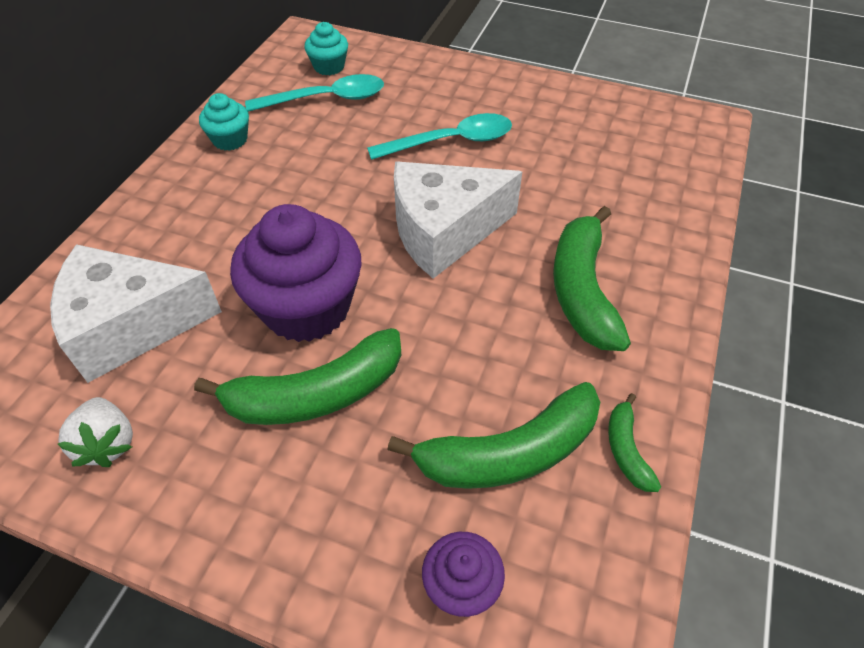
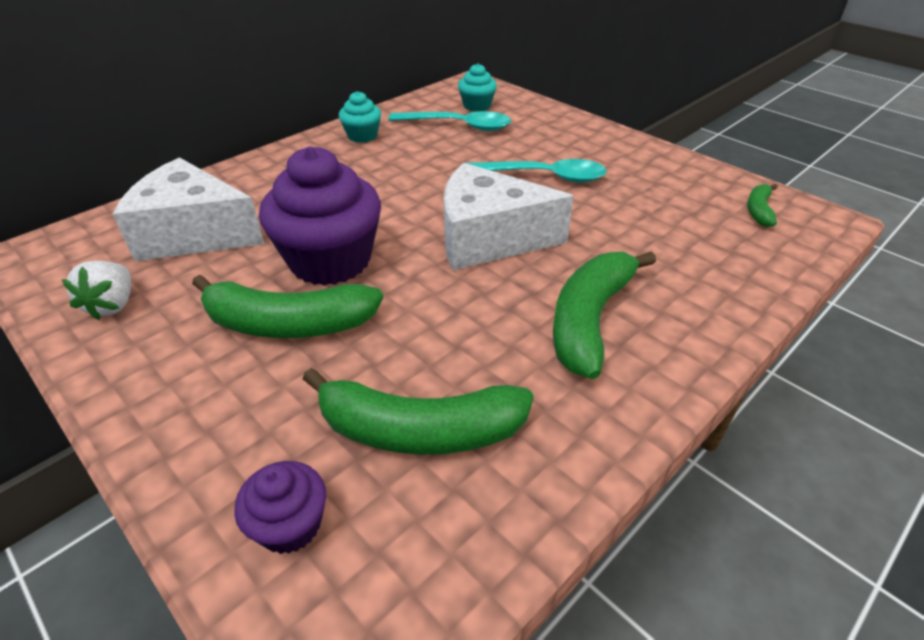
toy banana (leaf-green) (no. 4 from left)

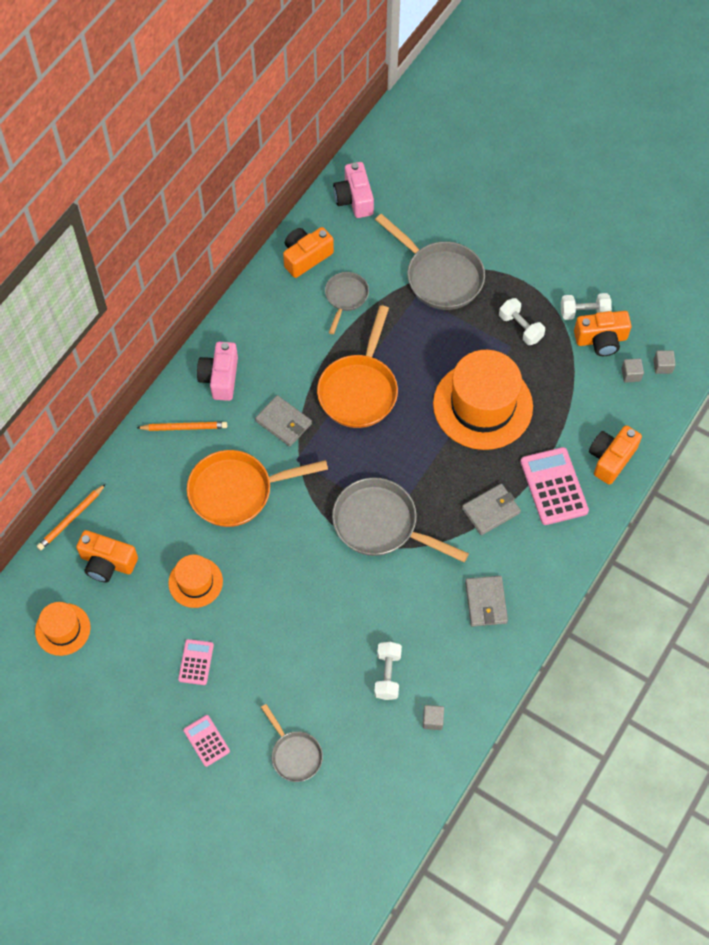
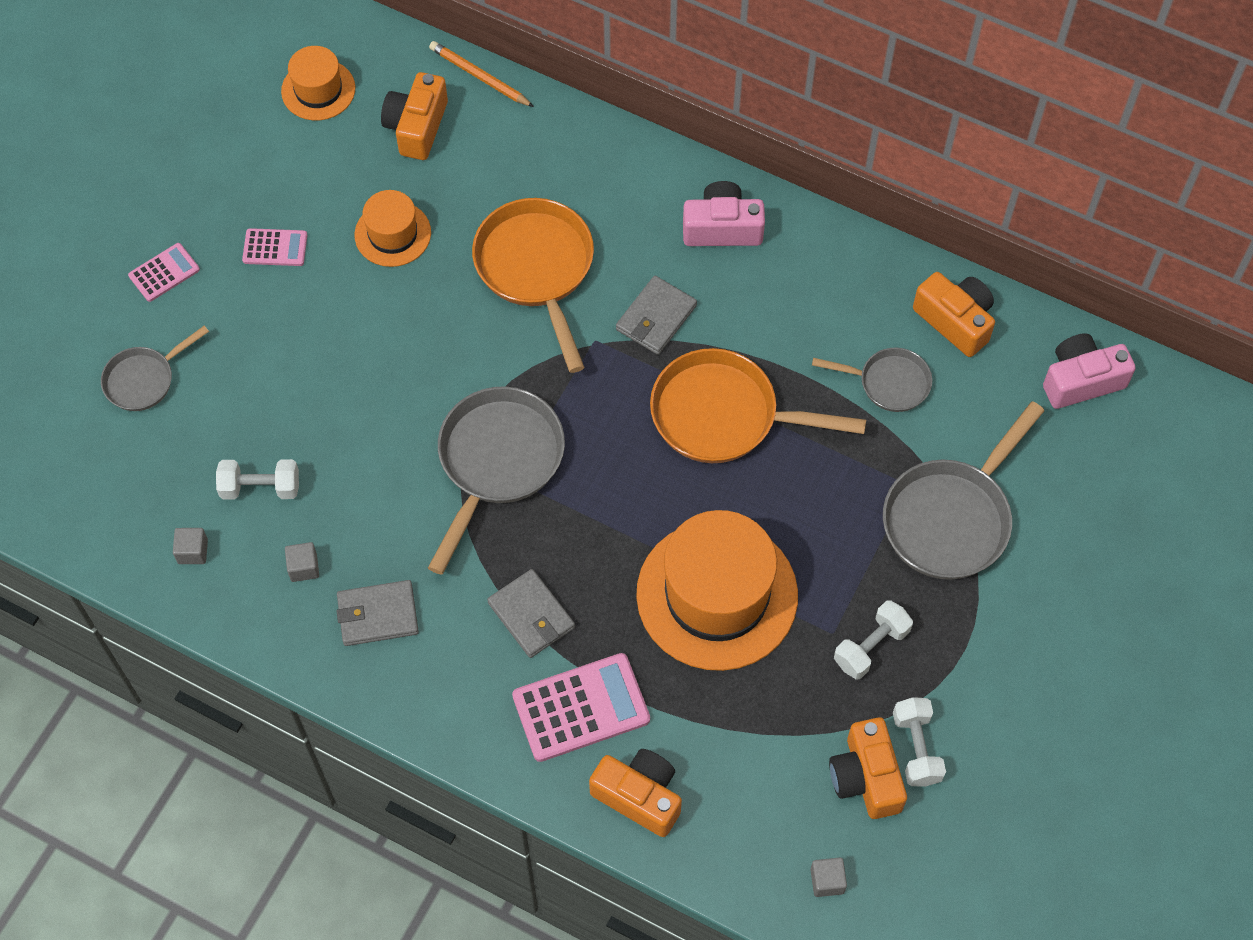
block (grey) (no. 2 from left)
wooden pencil (bright orange) (no. 2 from left in the first image)

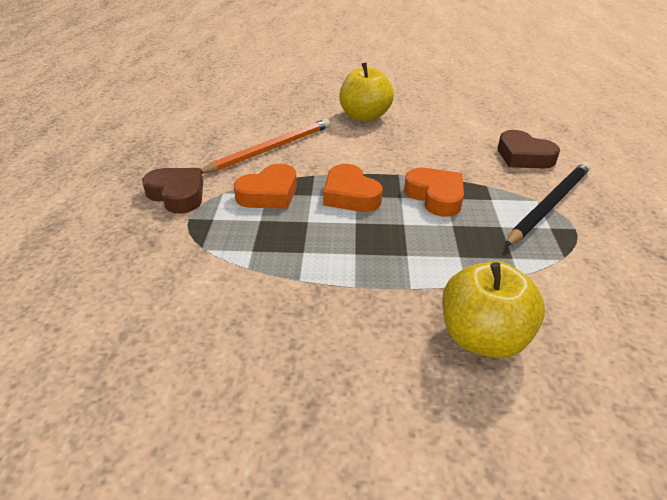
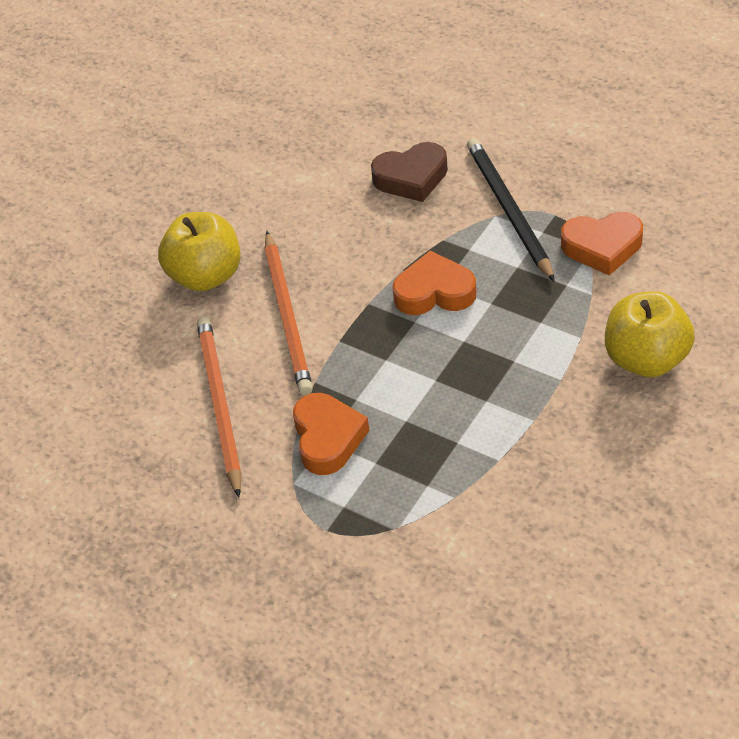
wooden pencil (bright orange) (no. 2 from left)
heart (bright orange) (no. 3 from left)
heart (russet) (no. 1 from left in the first image)

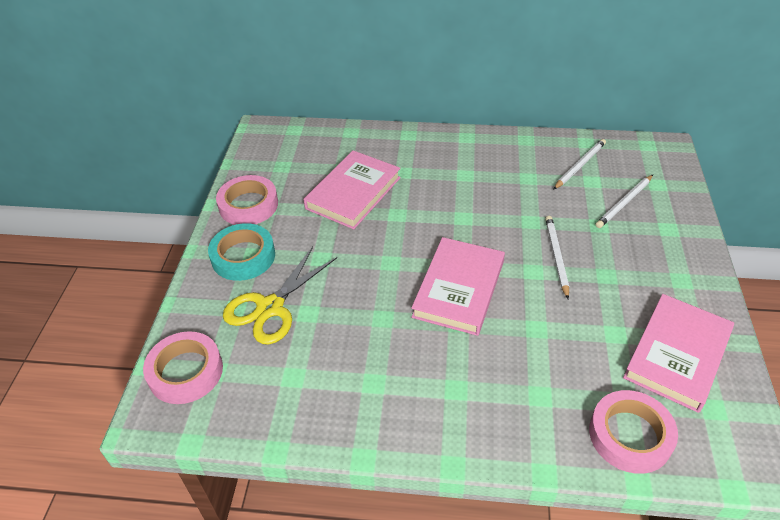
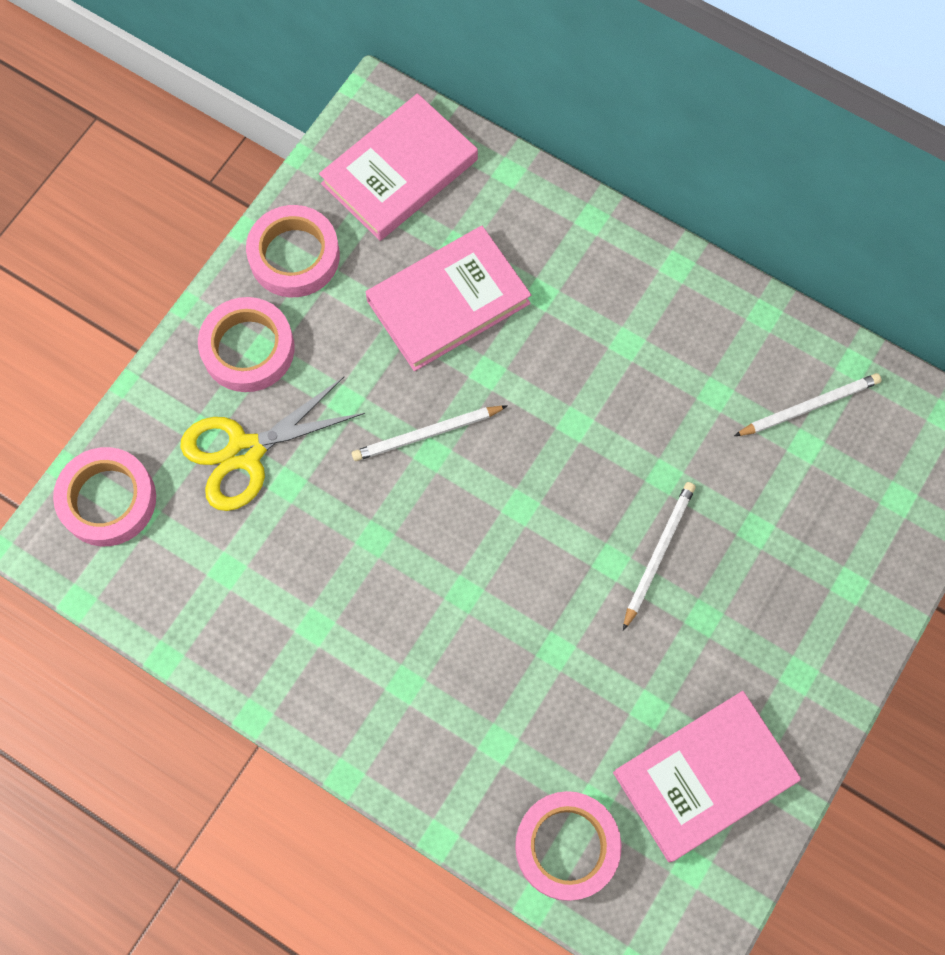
tape (rose-pink) (no. 2 from left)
hardcover (rose-pink) (no. 1 from left)
wooden pencil (snow-white) (no. 1 from left)

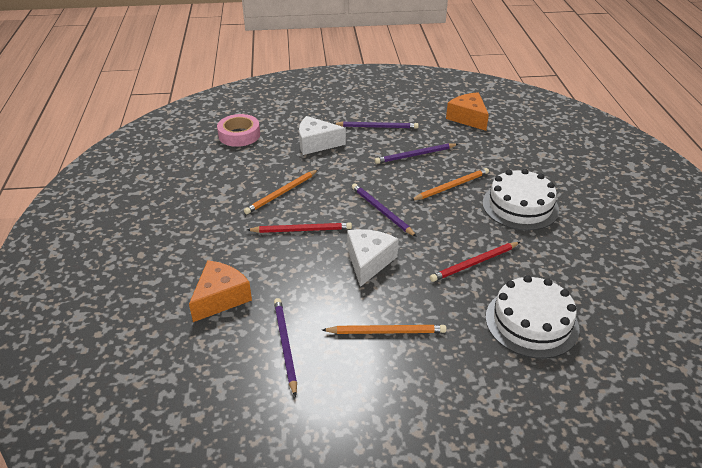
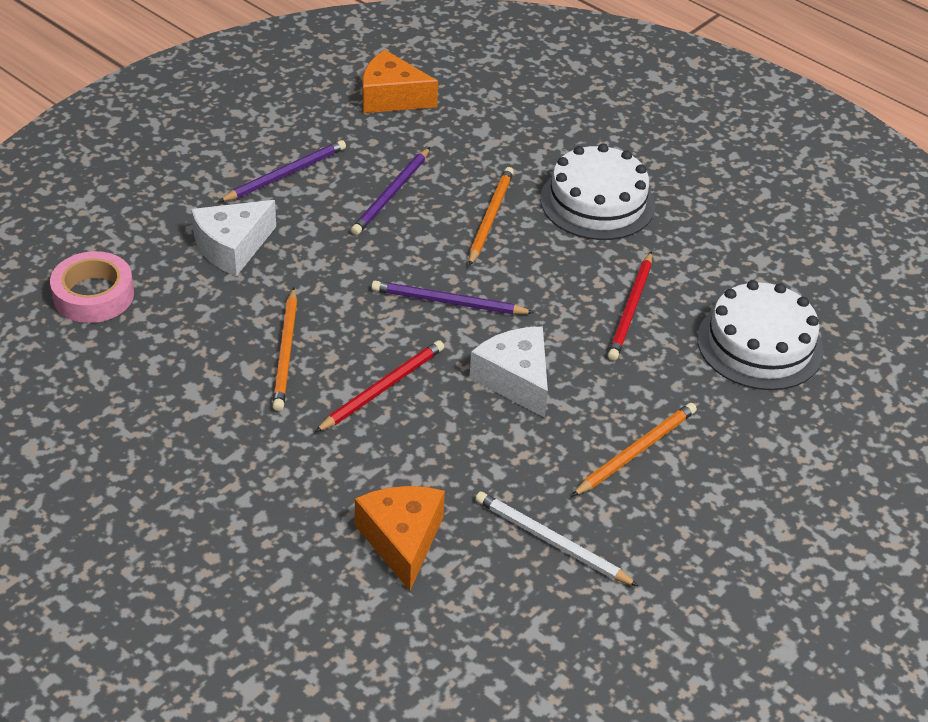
wooden pencil (snow-white)

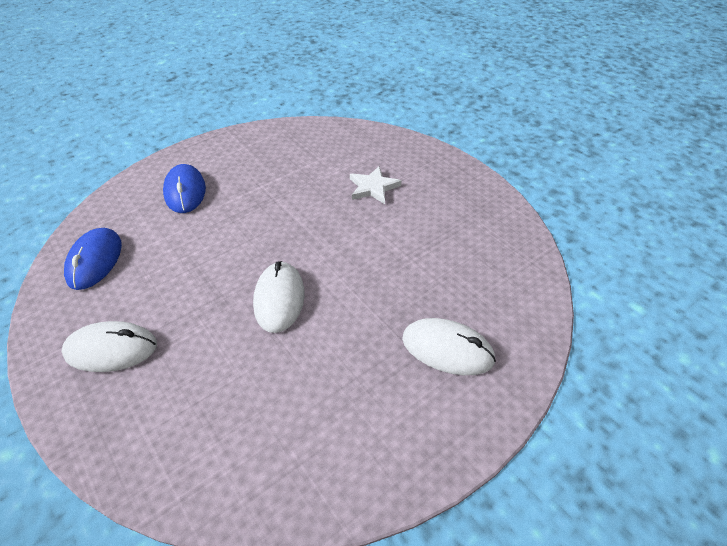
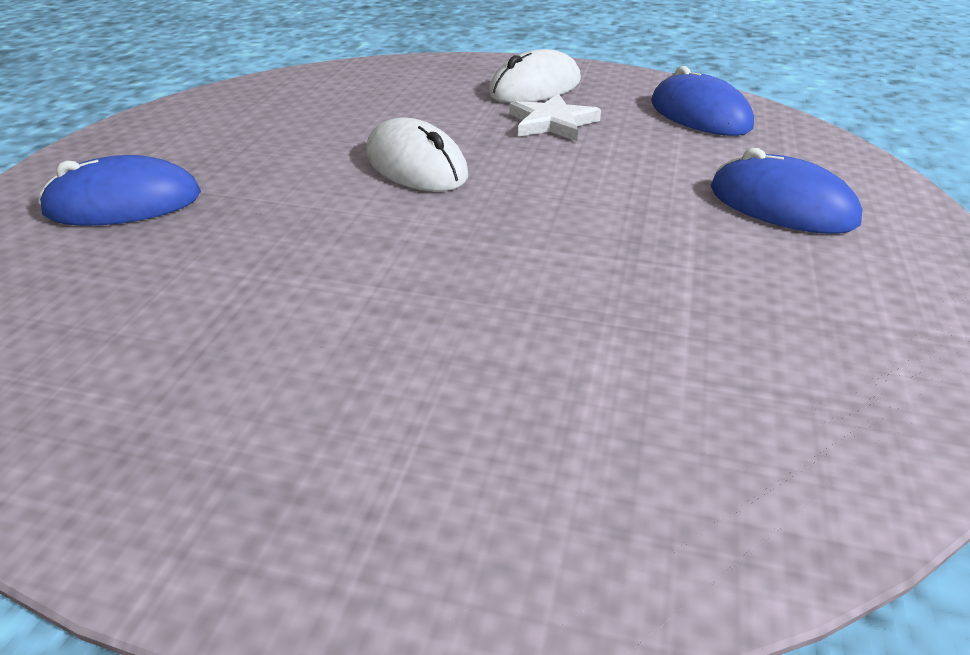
mouse (royal blue) (no. 1 from left)
star (snow-white)

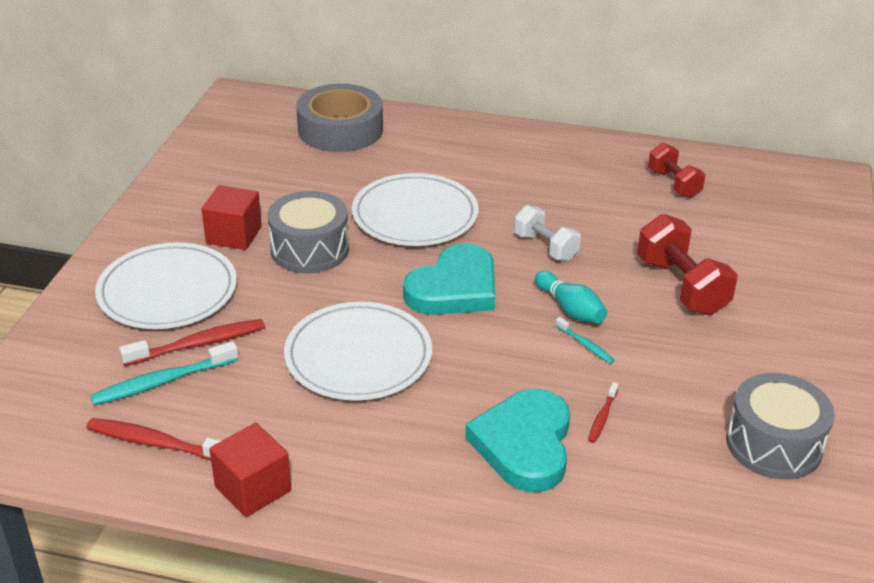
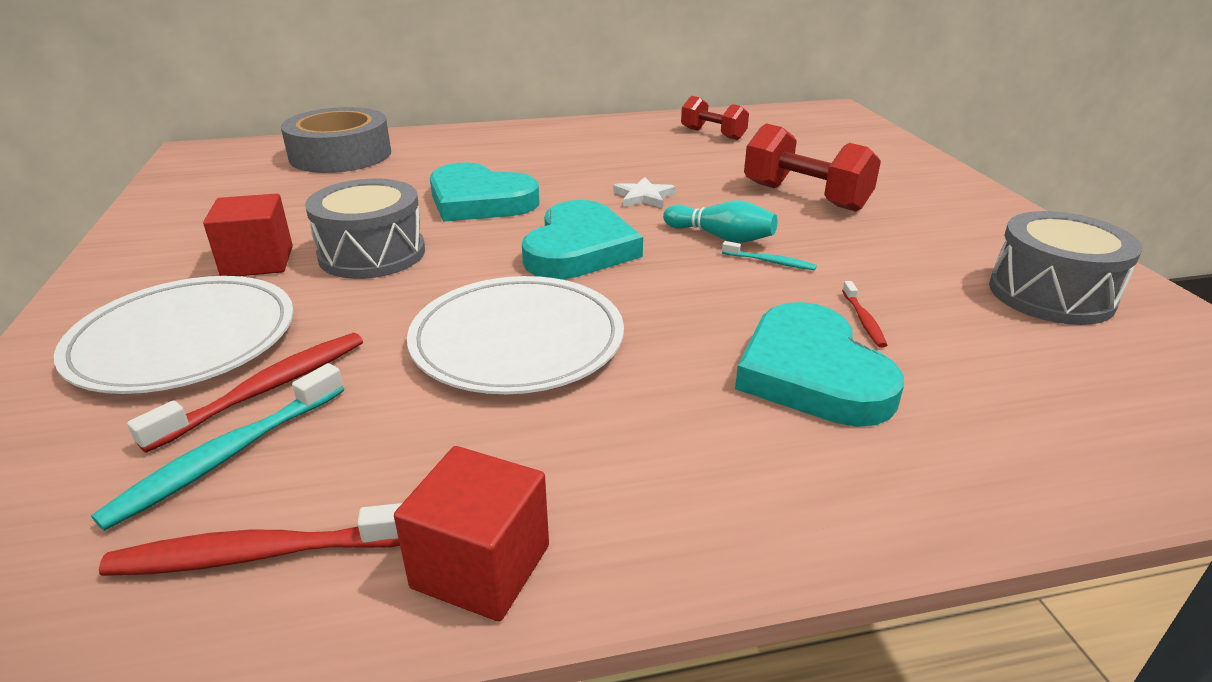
heart (aqua) (no. 1 from left)
star (snow-white)

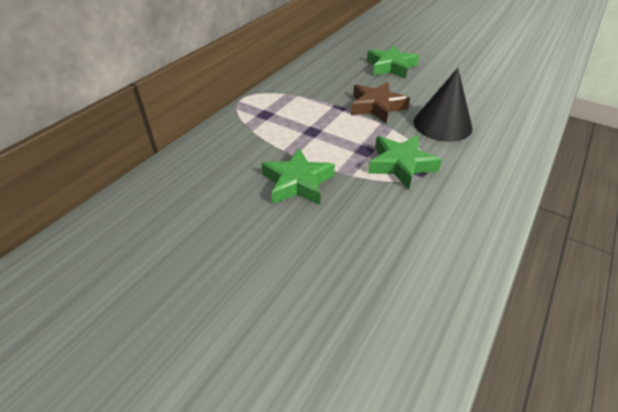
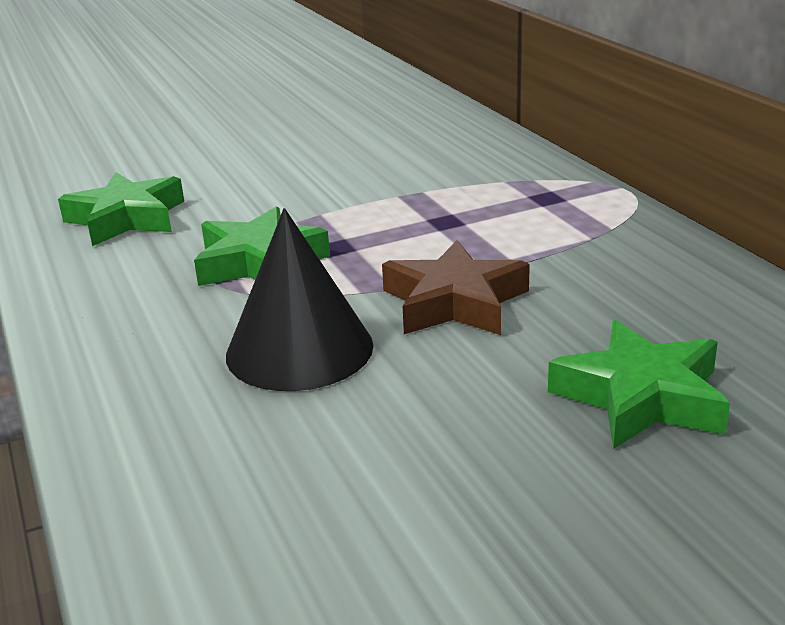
star (leaf-green) (no. 1 from left)

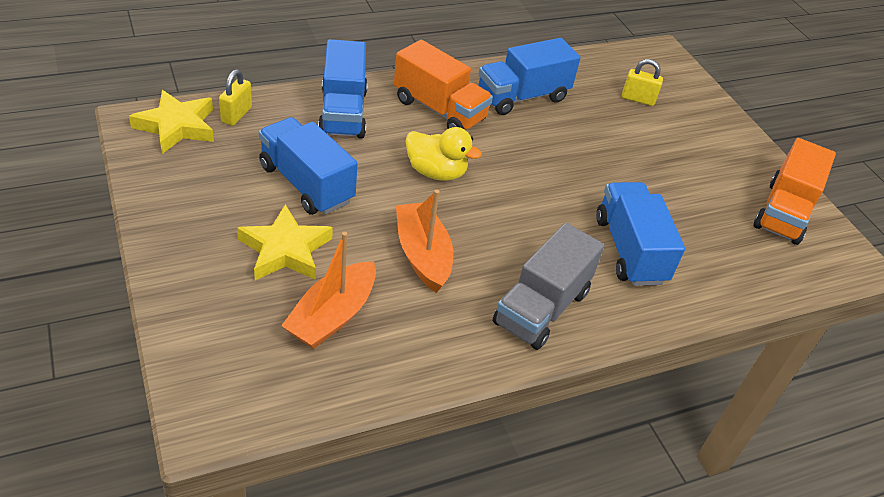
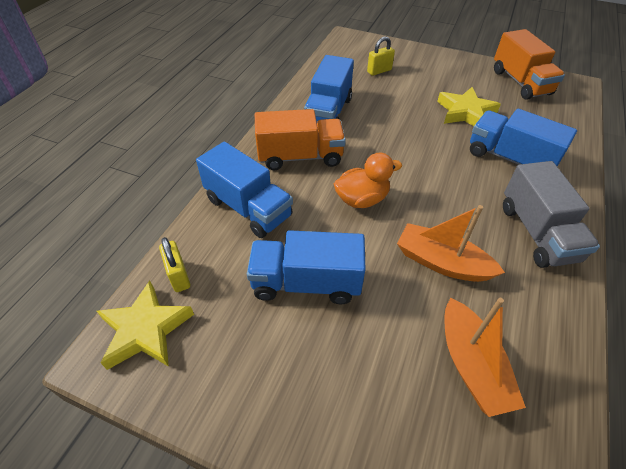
rubber duck (bright orange)
star (bright yellow) (no. 2 from left)

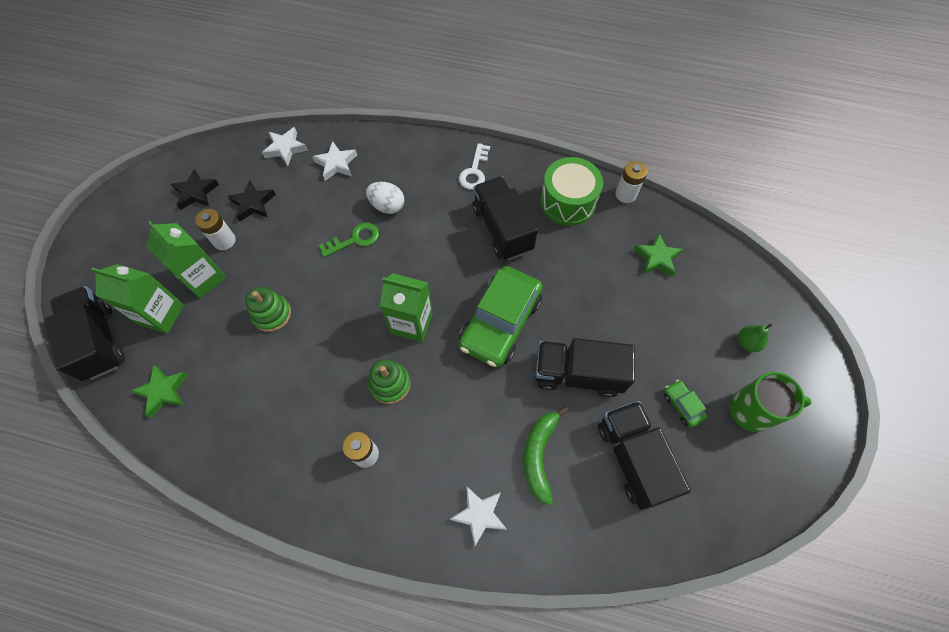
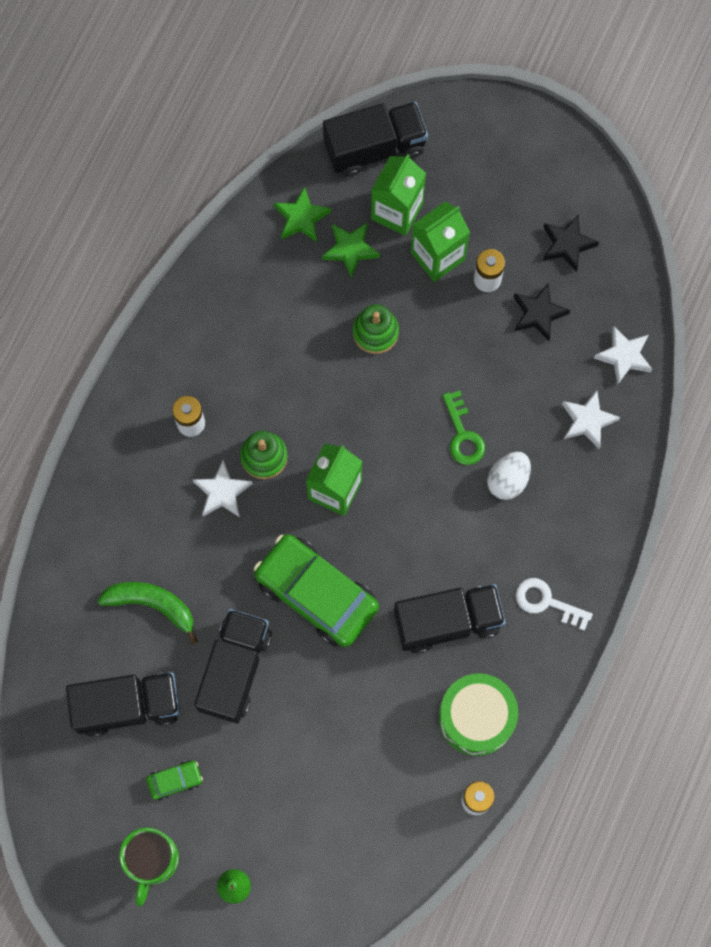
star (snow-white) (no. 1 from left)
star (leaf-green) (no. 2 from left)

